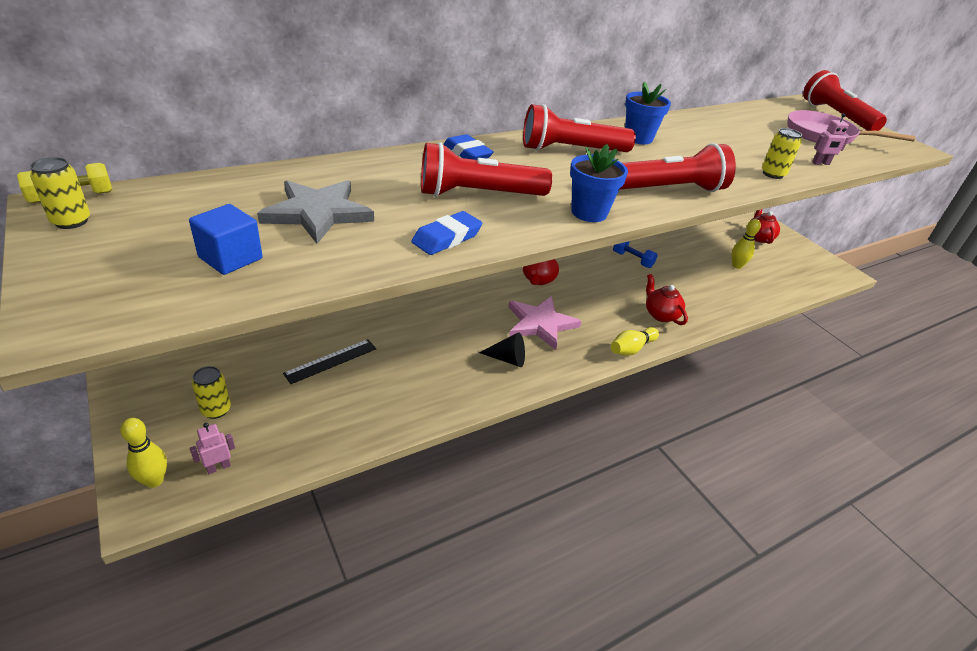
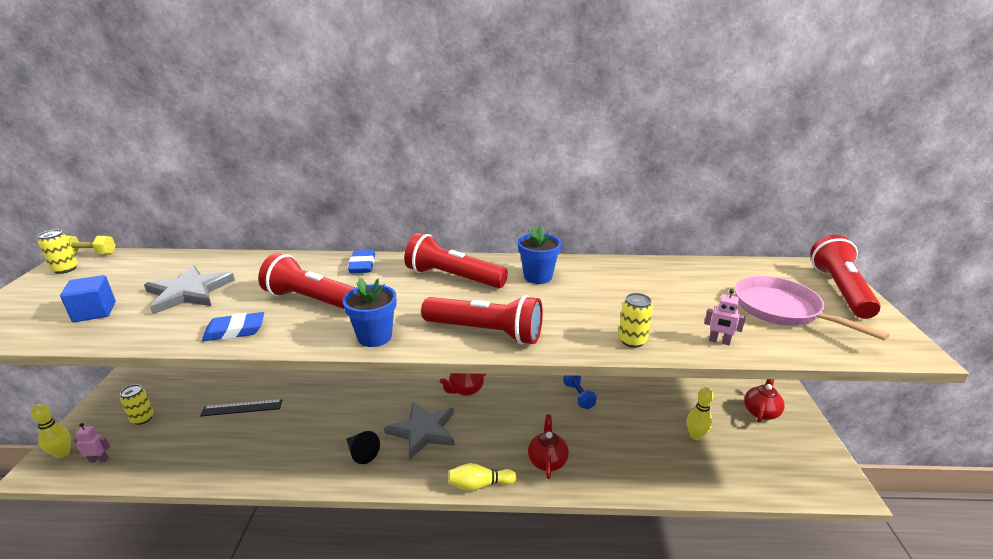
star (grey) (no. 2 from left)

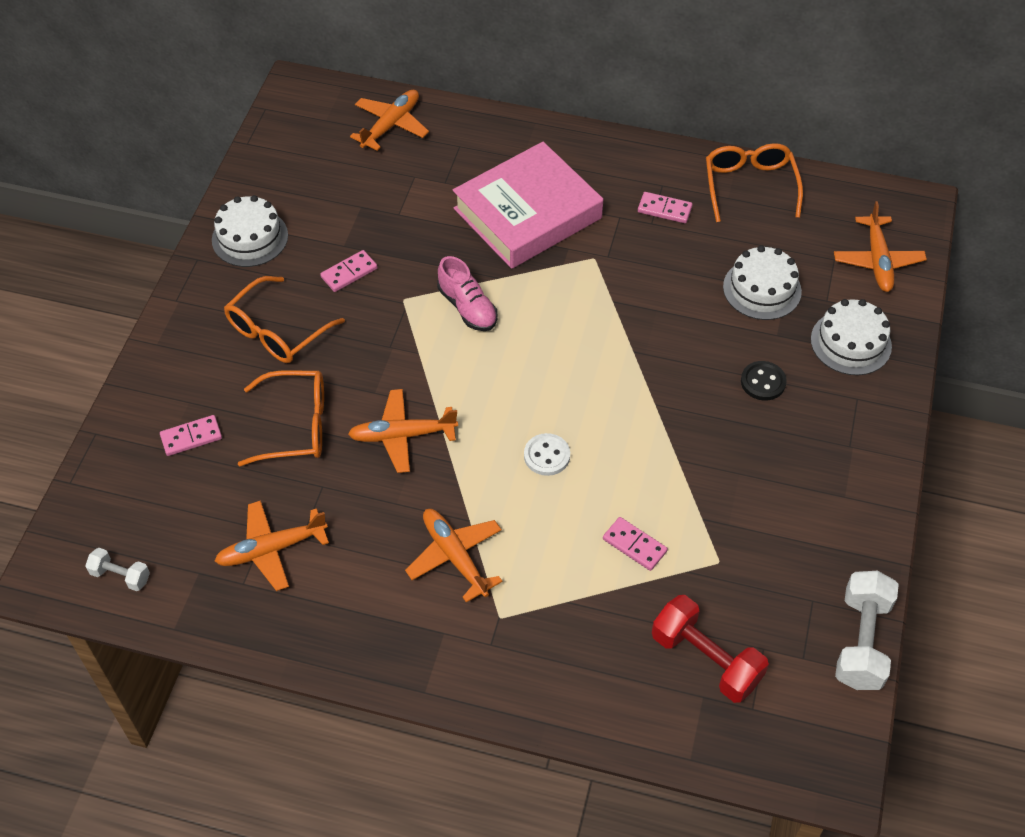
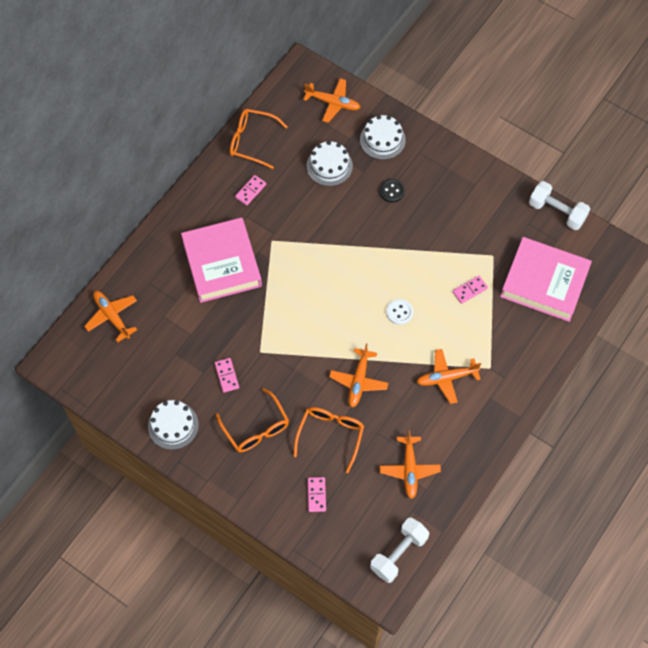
dumbbell (snow-white) (no. 1 from left)
hardcover (rose-pink) (no. 2 from left)
lace-up shoe (rose-pink)

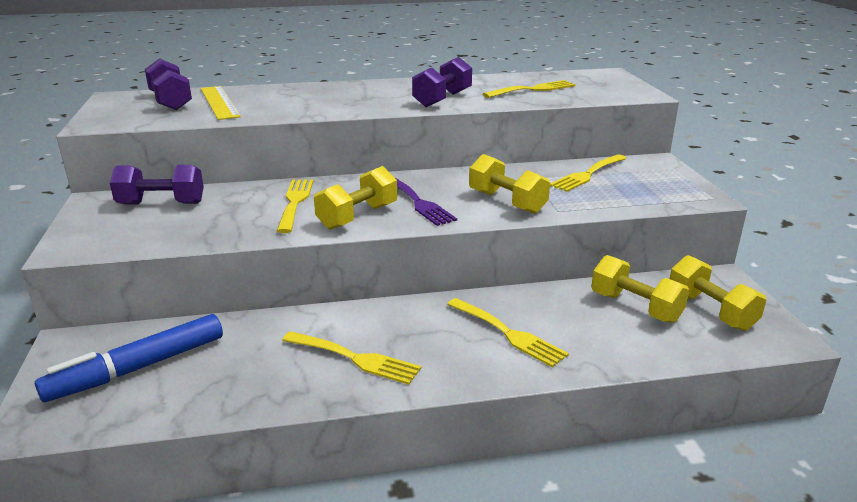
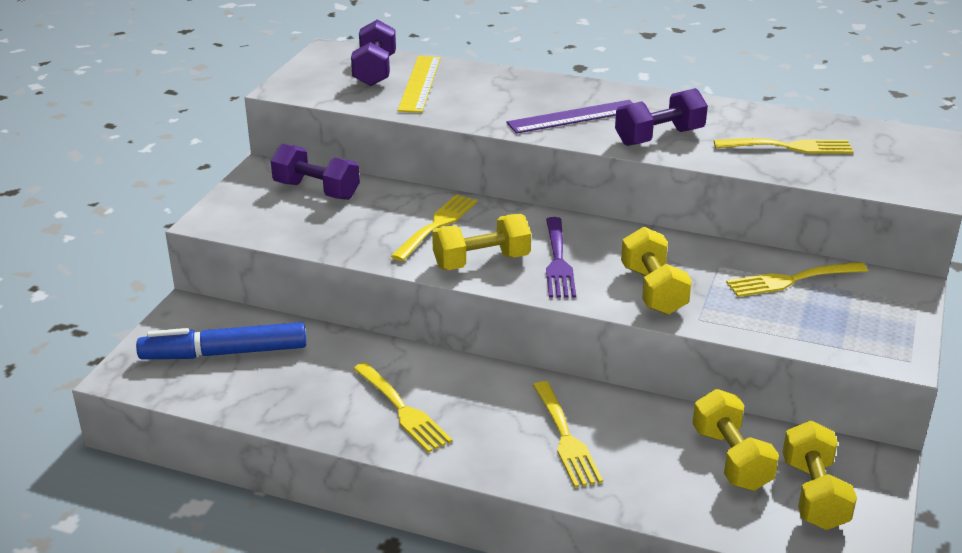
measuring stick (purple)

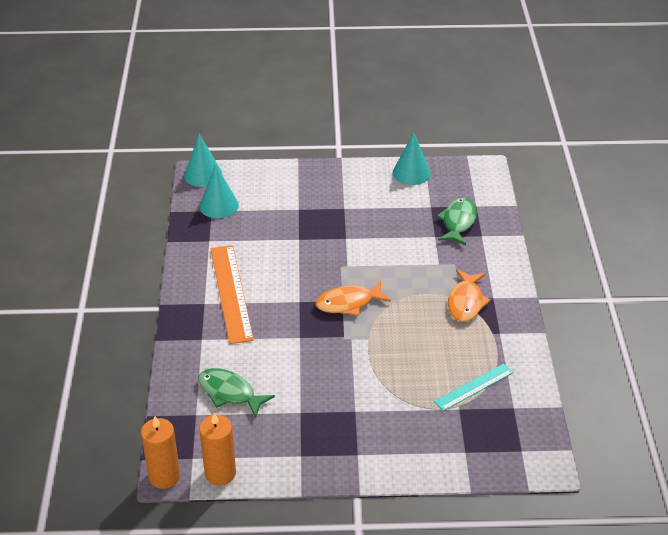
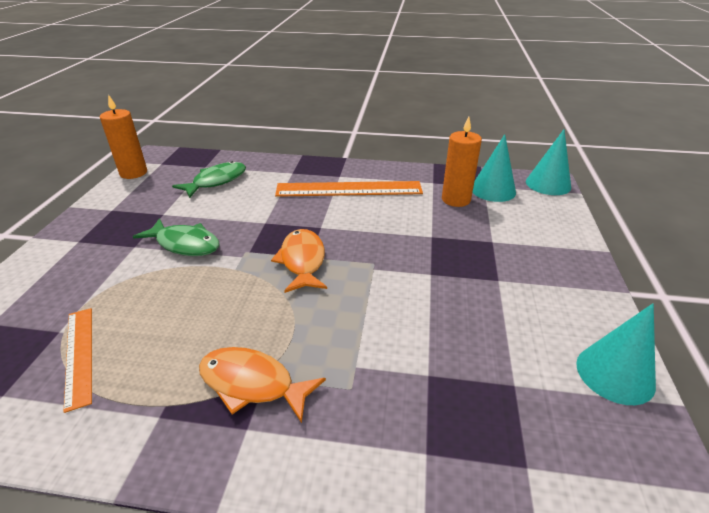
measuring stick (bright orange) (no. 1 from left)
toy fish (leaf-green) (no. 1 from left)
candle (bright orange) (no. 2 from left)

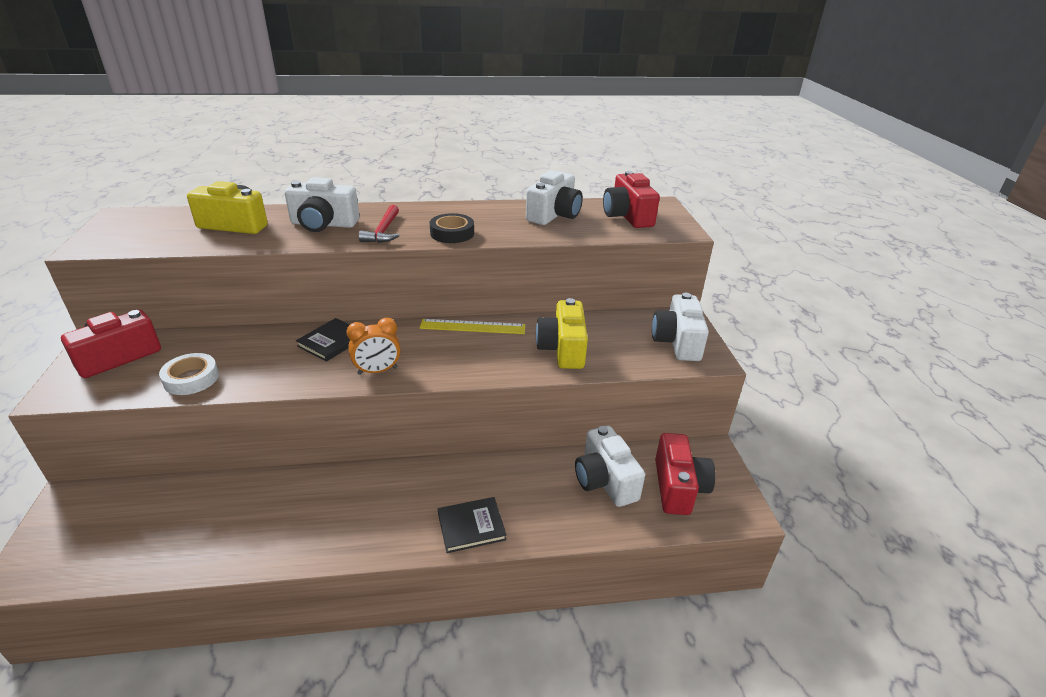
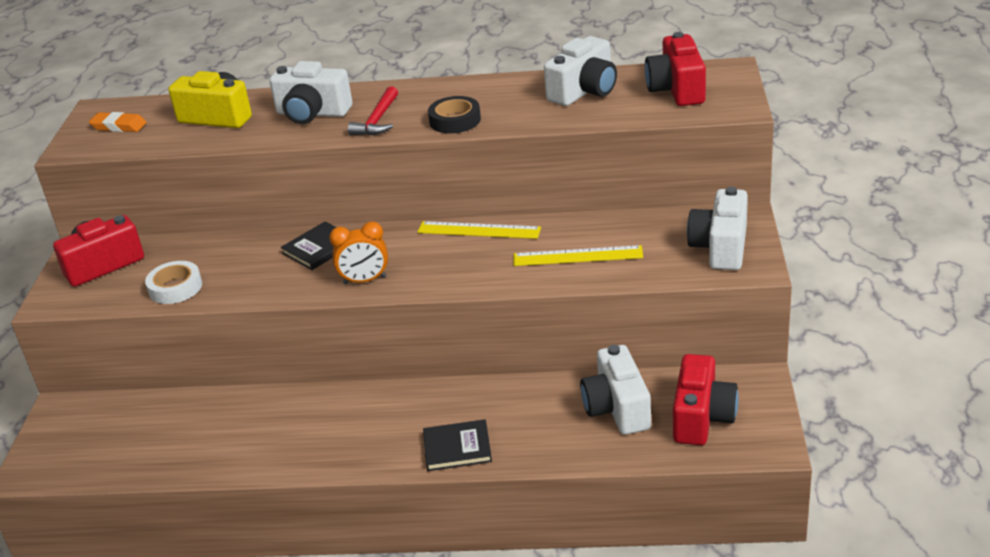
gum eraser (bright orange)
measuring stick (bright yellow) (no. 2 from left)

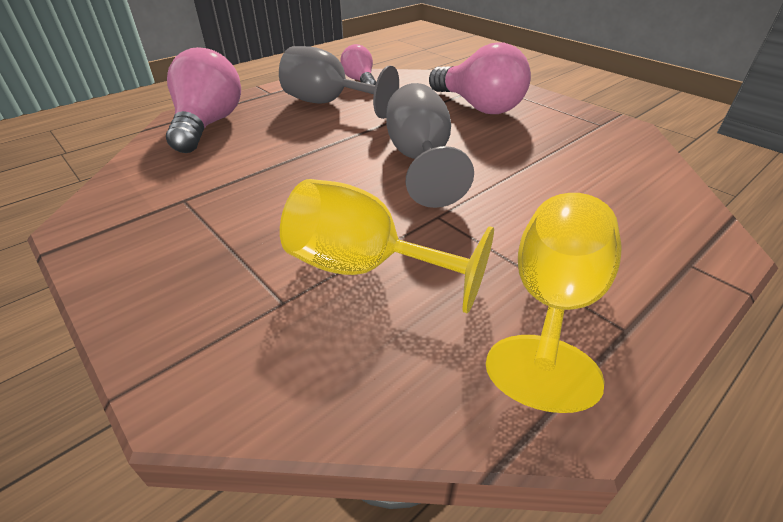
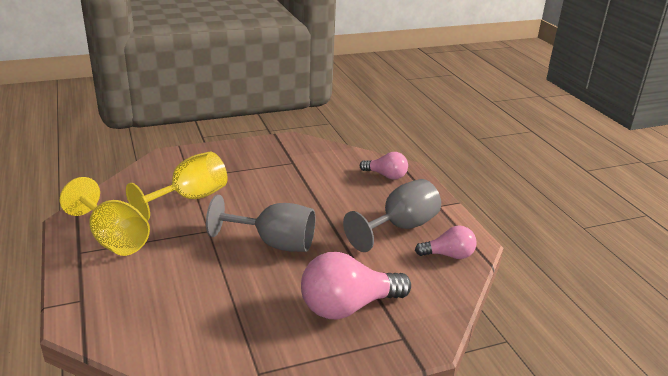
bulb (rose-pink) (no. 2 from left)

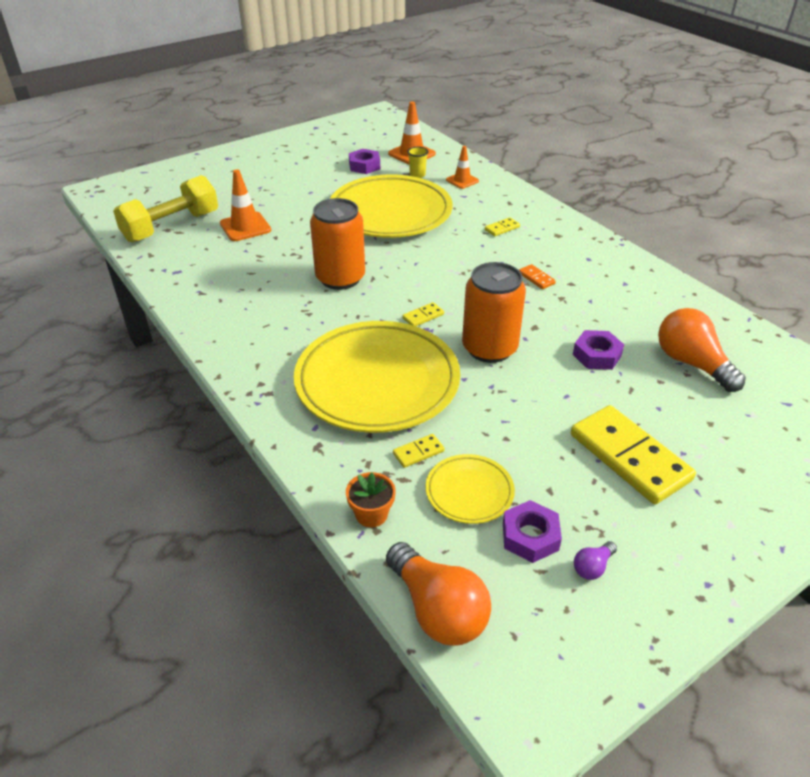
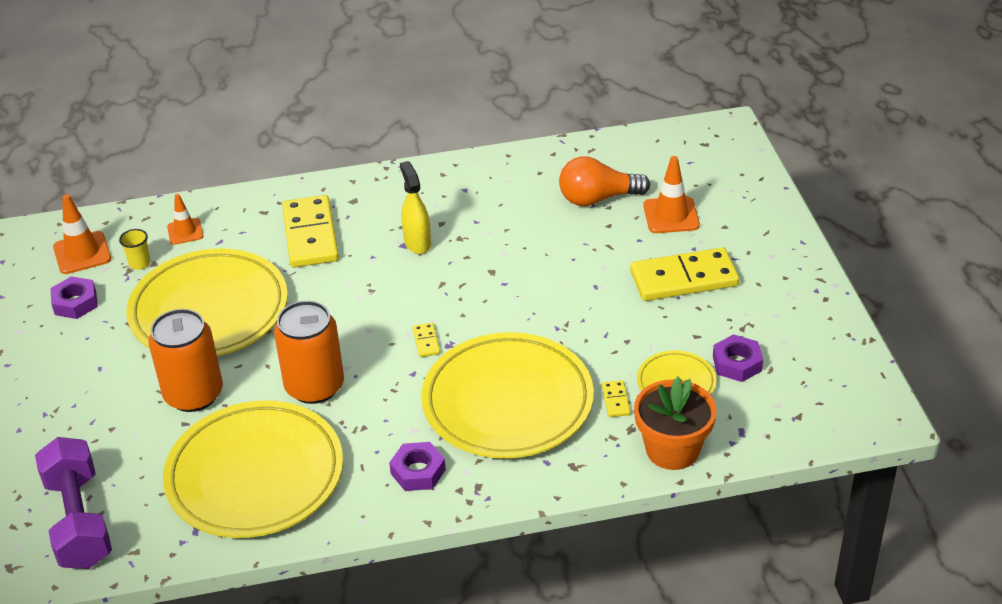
dumbbell (purple)
tin (bright orange) (no. 1 from left)
plate (bright yellow) (no. 2 from left)
domino tile (bright yellow) (no. 1 from left)
hexagon nut (purple) (no. 2 from left)
sprayer (bright yellow)
flower pot (bright orange)
traffic cone (bright orange) (no. 3 from left)
bulb (bright orange) (no. 1 from left in the first image)
bulb (purple)

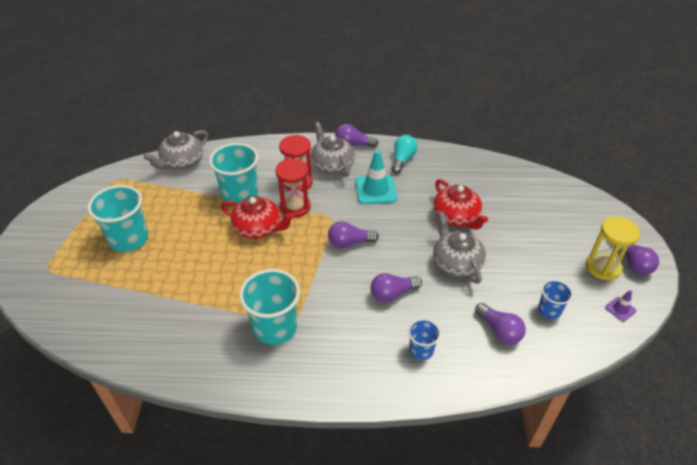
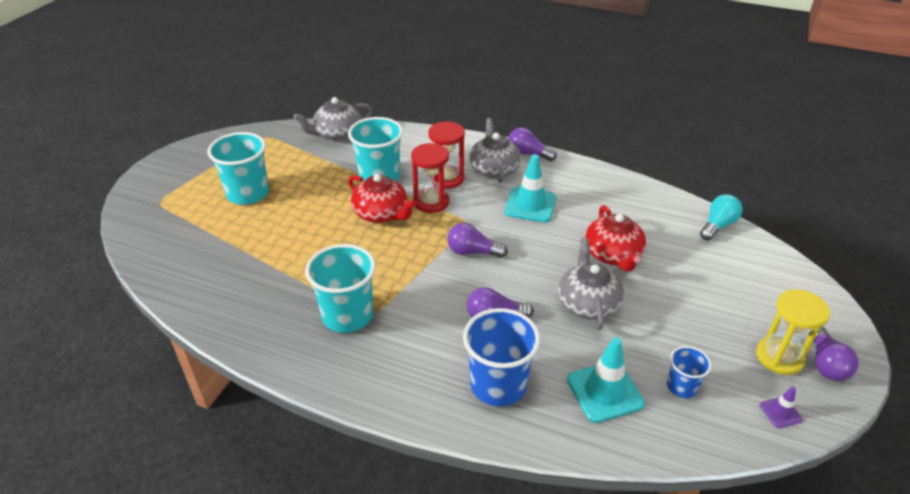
beaker (royal blue) (no. 1 from left)
traffic cone (aqua) (no. 2 from left)
bulb (aqua)

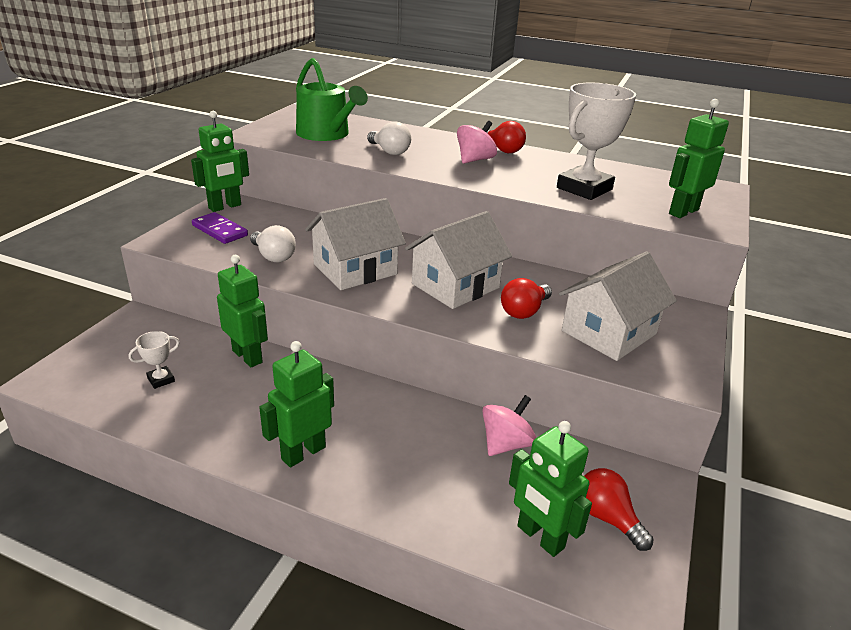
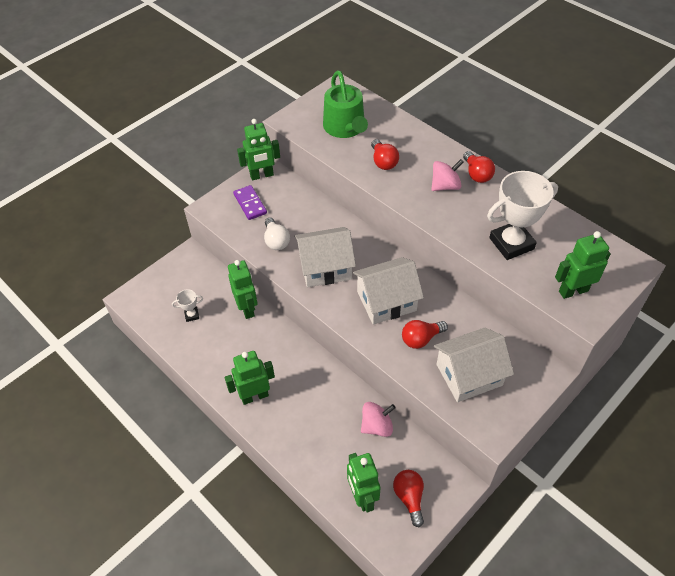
bulb (scarlet) (no. 1 from left)

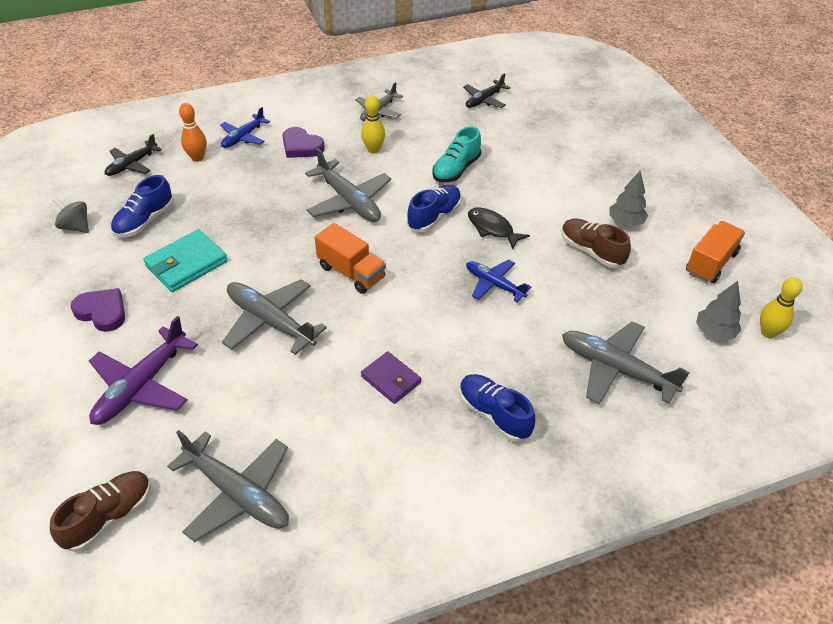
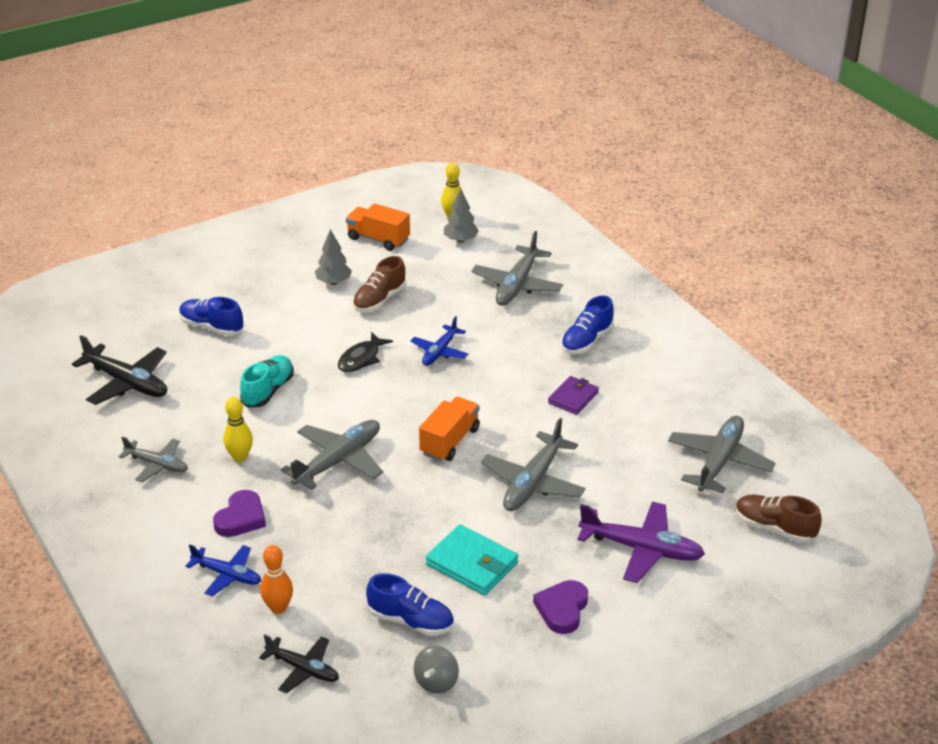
aeroplane (ebony) (no. 1 from left)
lace-up shoe (royal blue) (no. 1 from left)
lace-up shoe (aqua)

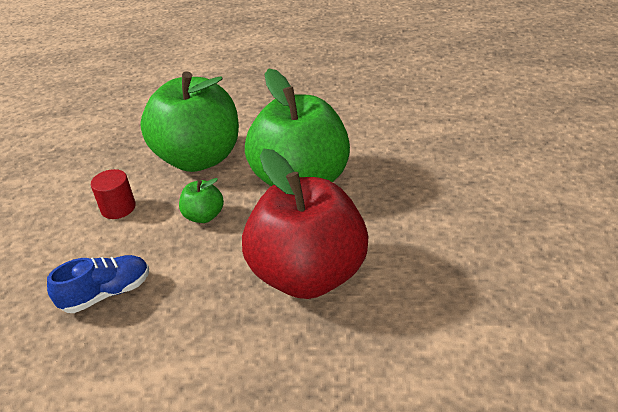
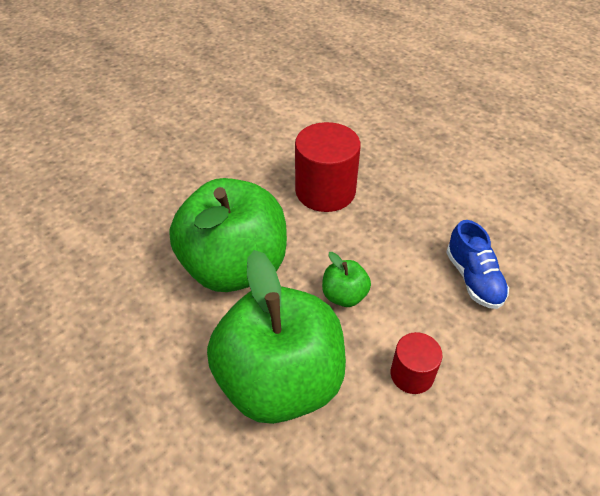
solid cylinder (scarlet) (no. 1 from left)
lace-up shoe (royal blue)

